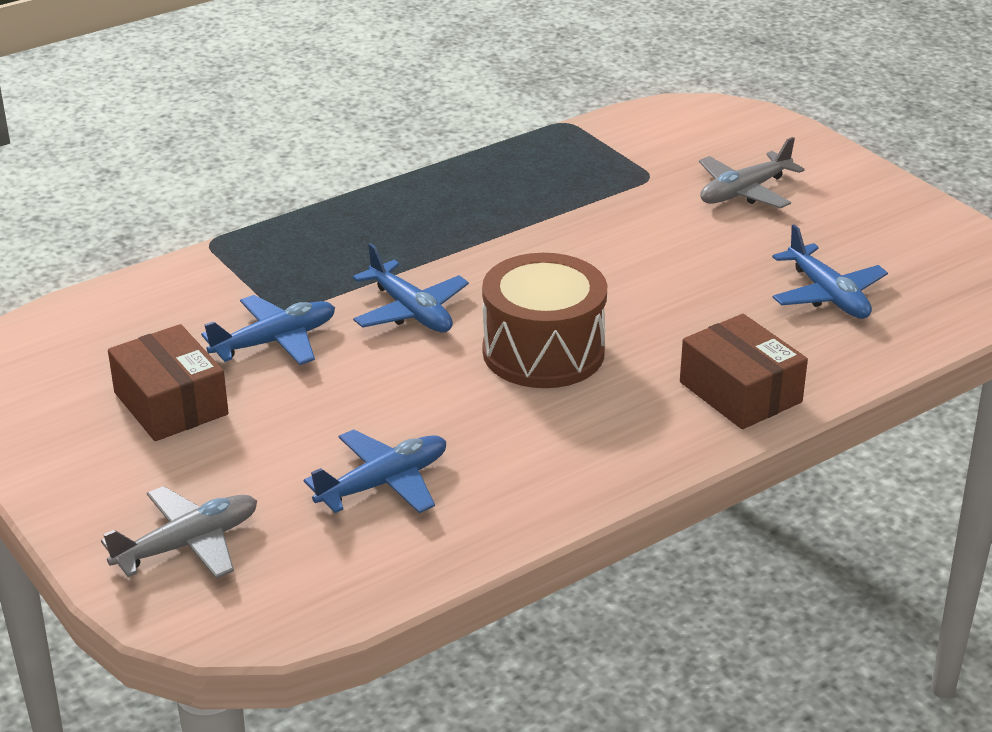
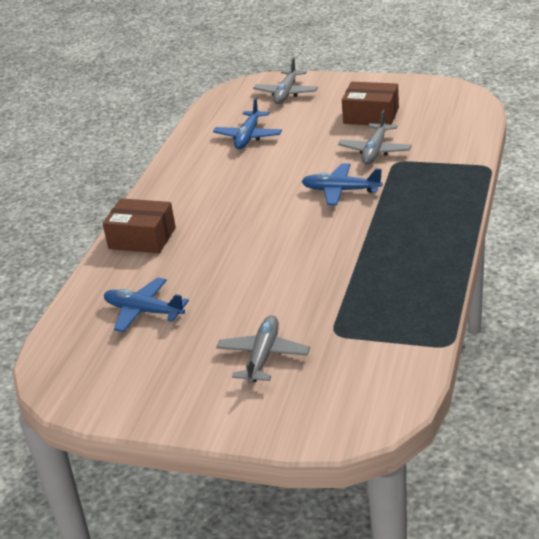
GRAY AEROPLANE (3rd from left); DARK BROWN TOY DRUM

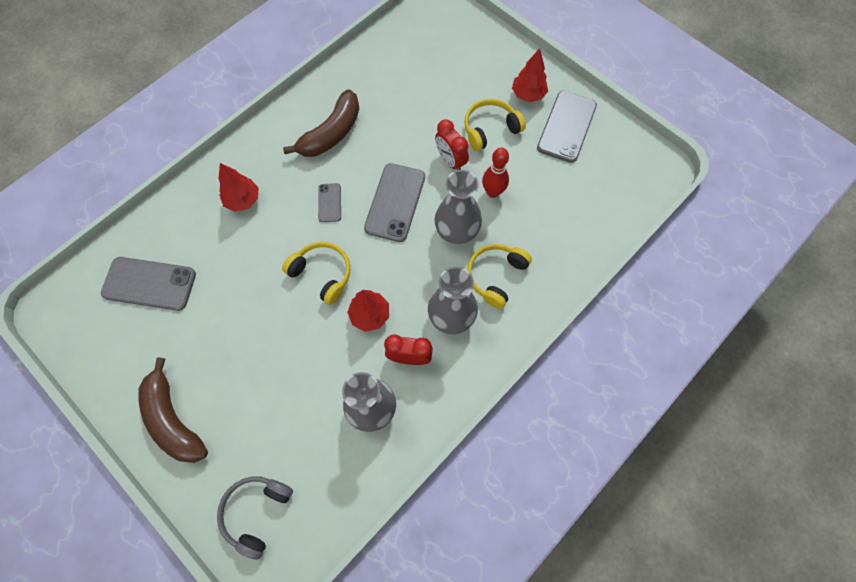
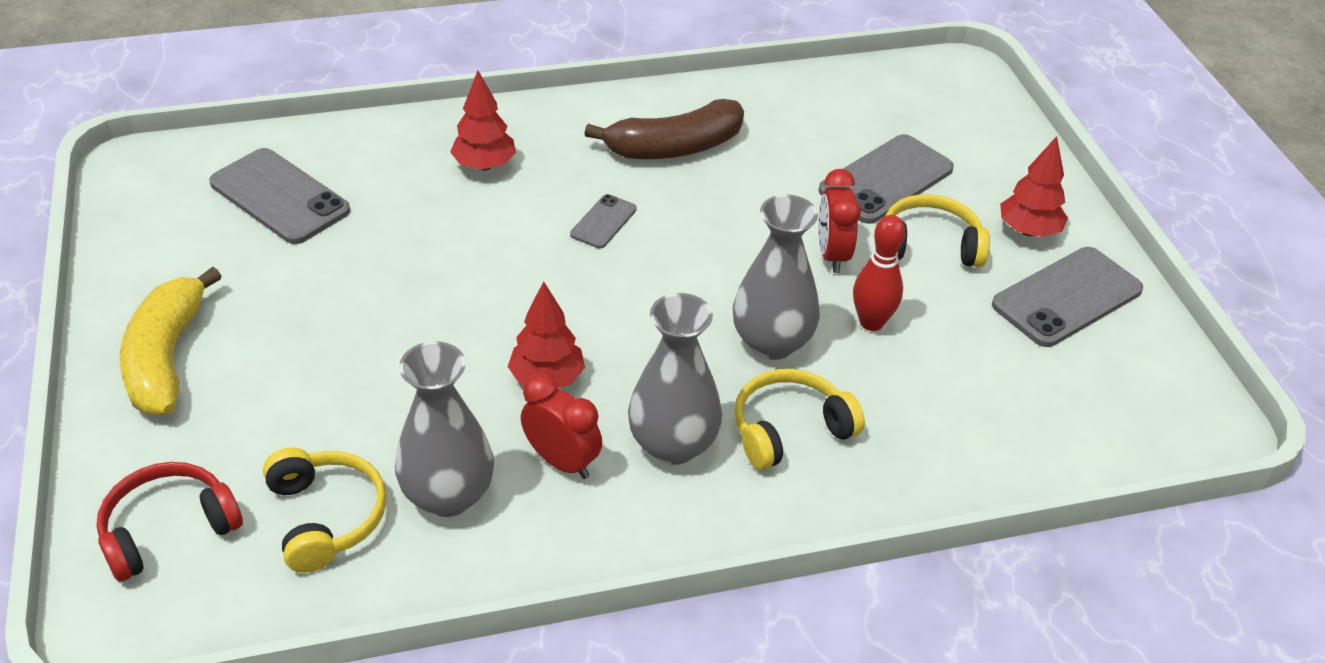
SCARLET OVER-EAR HEADPHONES; GOLDEN BANANA; GOLDEN OVER-EAR HEADPHONES (1st from left); GRAY PHONE (3rd from left)

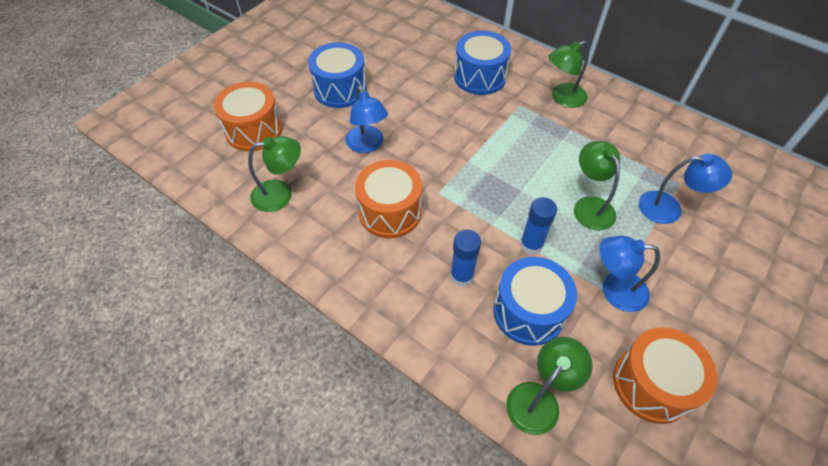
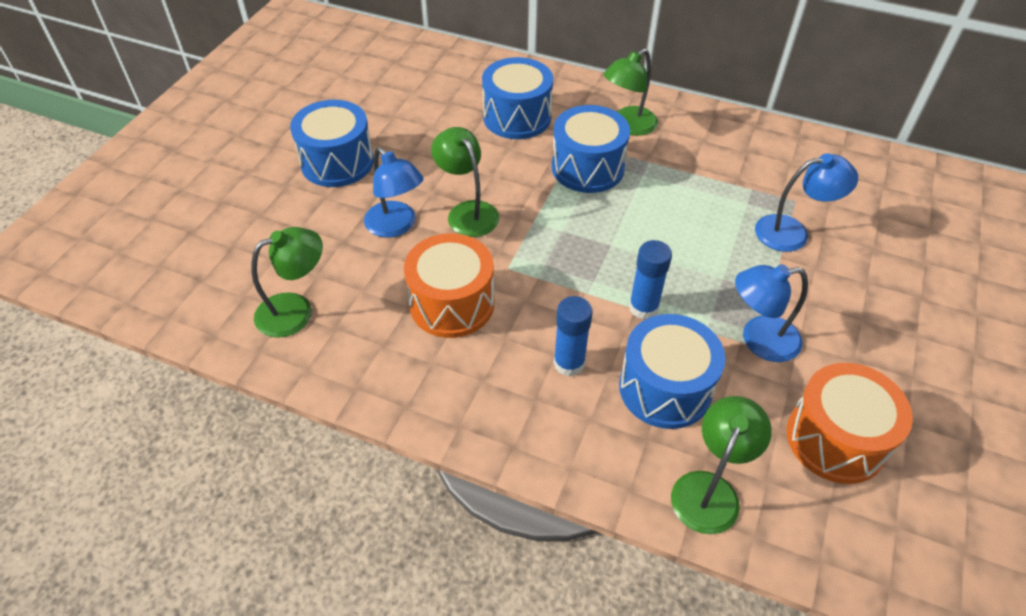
LEAF-GREEN READING LAMP (2nd from left); BLUE TOY DRUM (3rd from left); ORANGE TOY DRUM (1st from left in the first image)

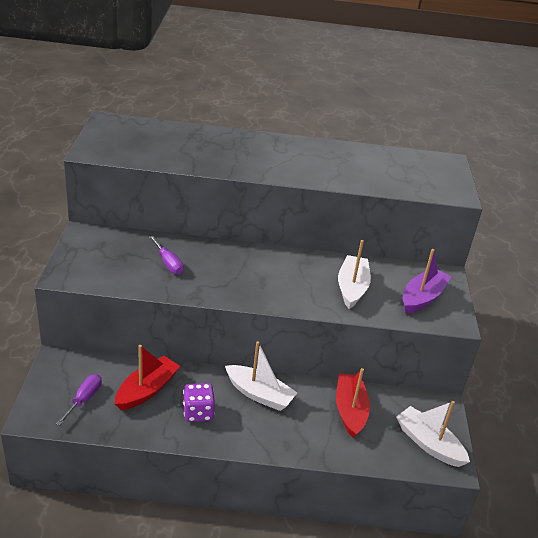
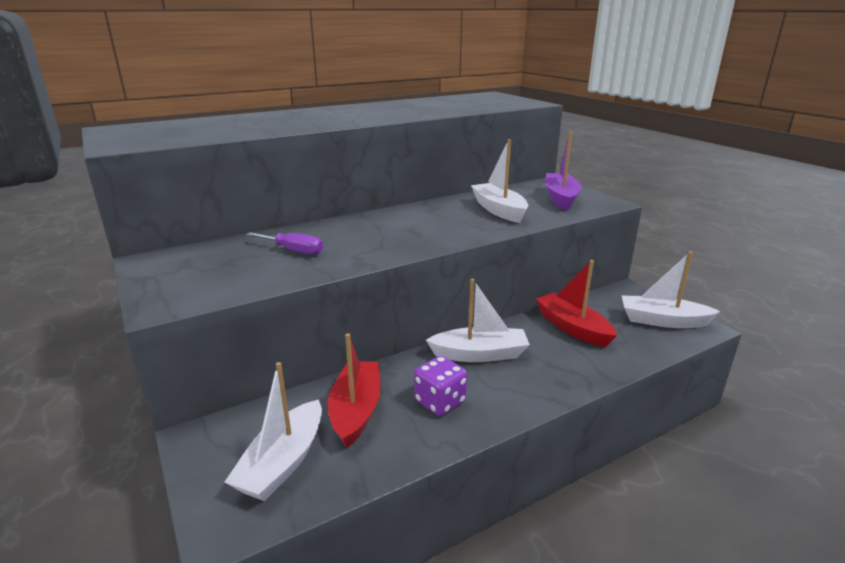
PURE WHITE BOAT (1st from left)

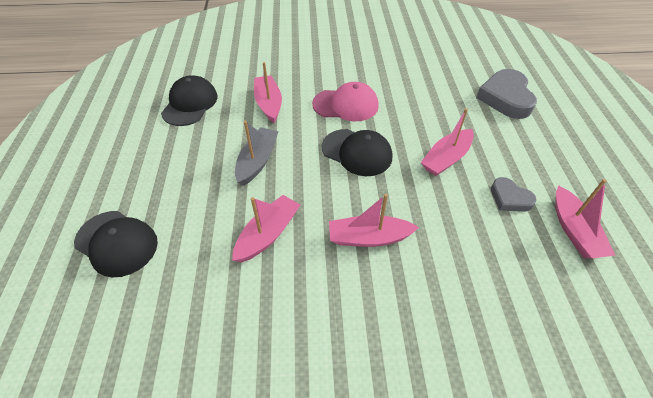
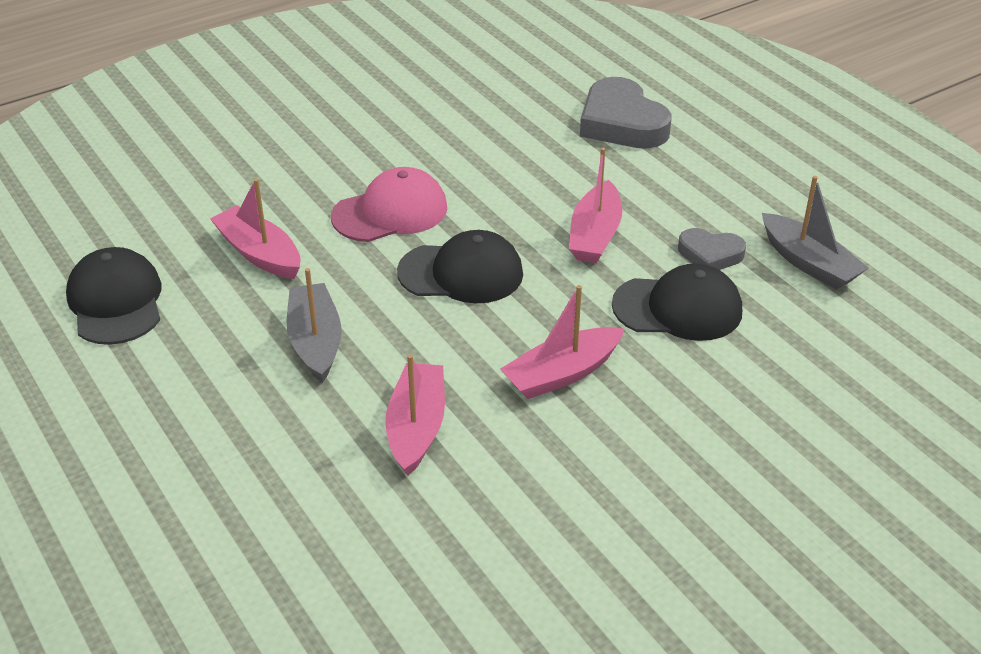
BLACK PEAKED CAP (3rd from left); GRAY BOAT (2nd from left)

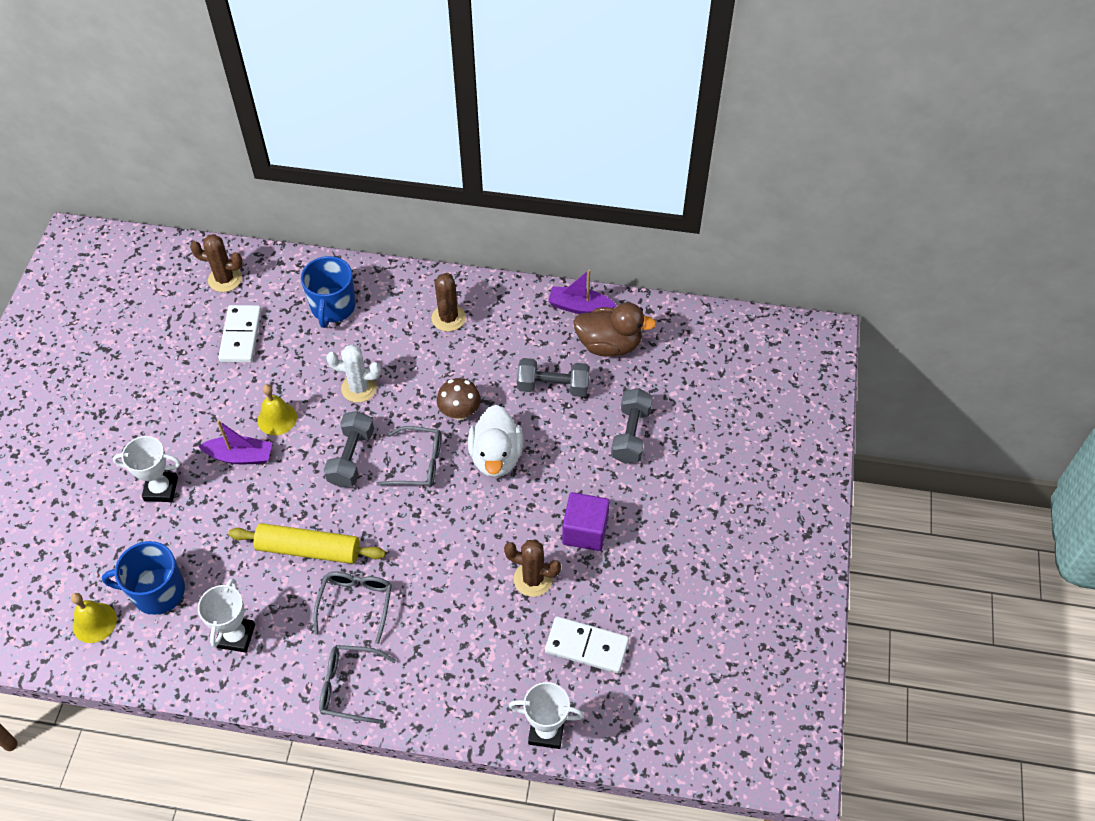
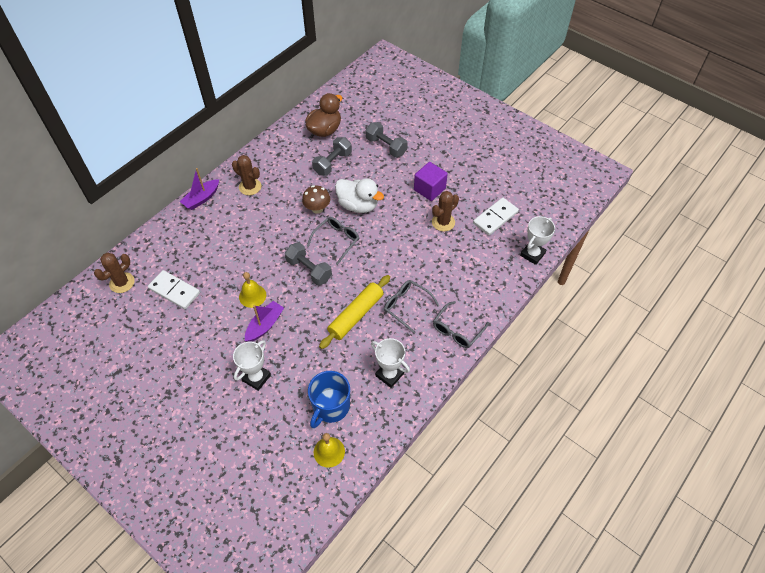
PURPLE BOAT (1st from left); BLUE TEA MUG (2nd from left in the first image); PURE WHITE SAGUARO CACTUS

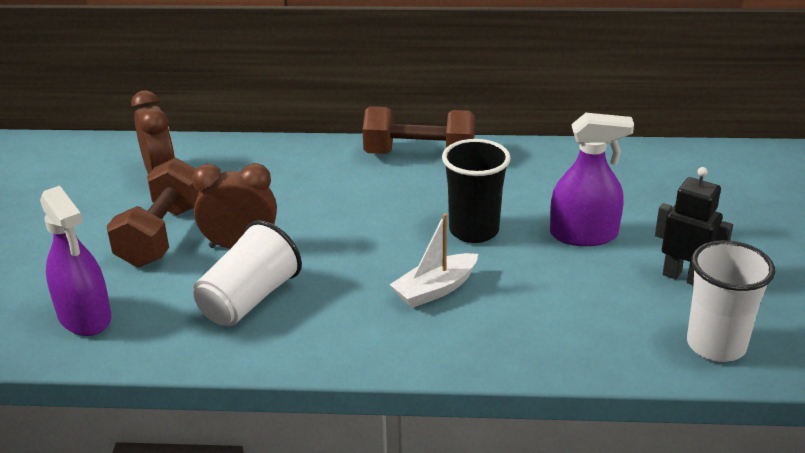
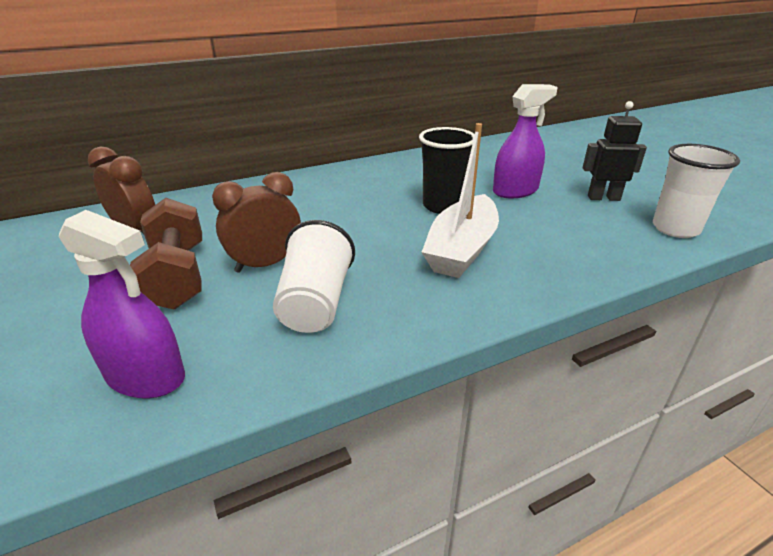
PURE WHITE BOAT; DARK BROWN HAND WEIGHT (2nd from left in the first image)

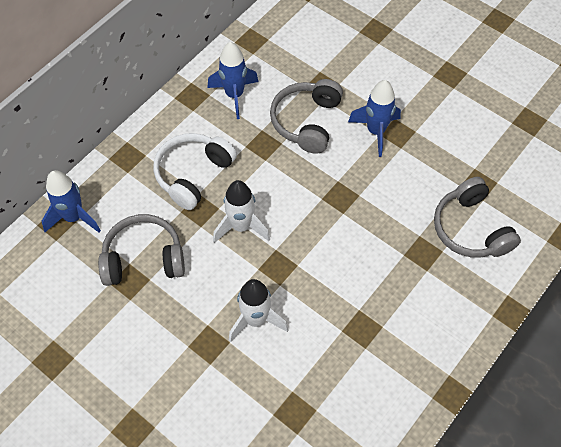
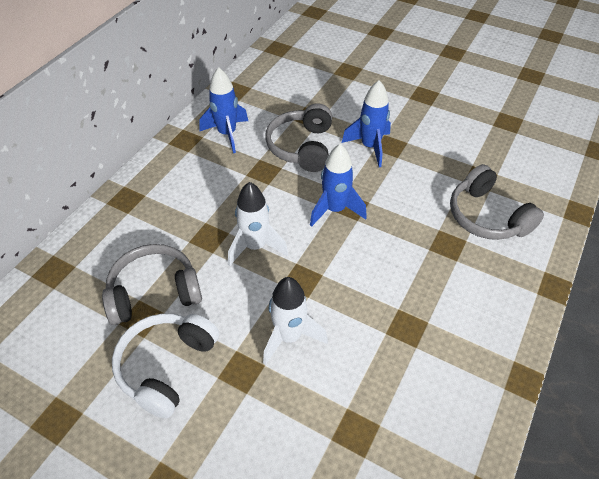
PURE WHITE OVER-EAR HEADPHONES; BLUE SPACESHIP (2nd from left)

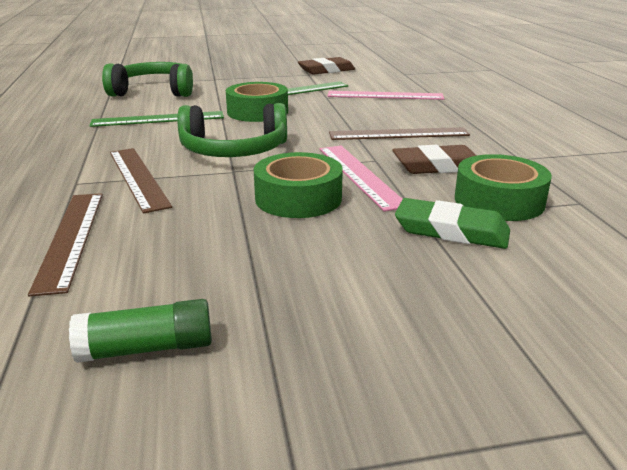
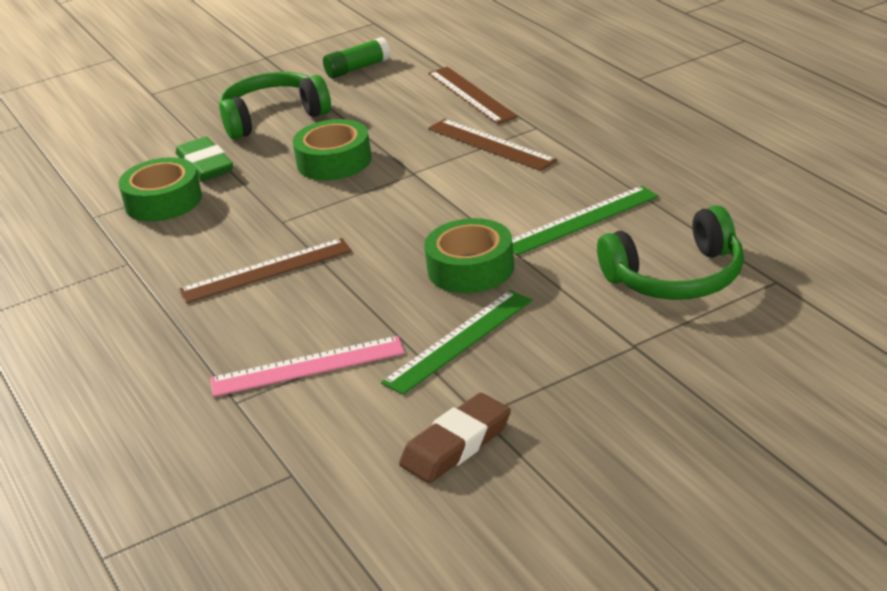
LEAF-GREEN PENCIL ERASER; LEAF-GREEN OVER-EAR HEADPHONES (1st from left); PINK STRAIGHTEDGE (1st from left in the first image); DARK BROWN PENCIL ERASER (2nd from left in the first image)

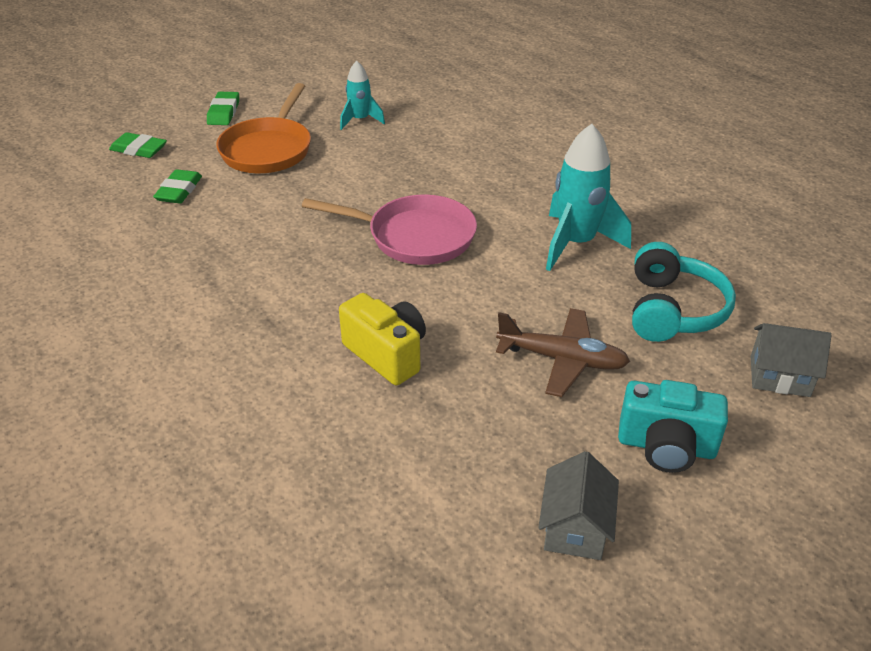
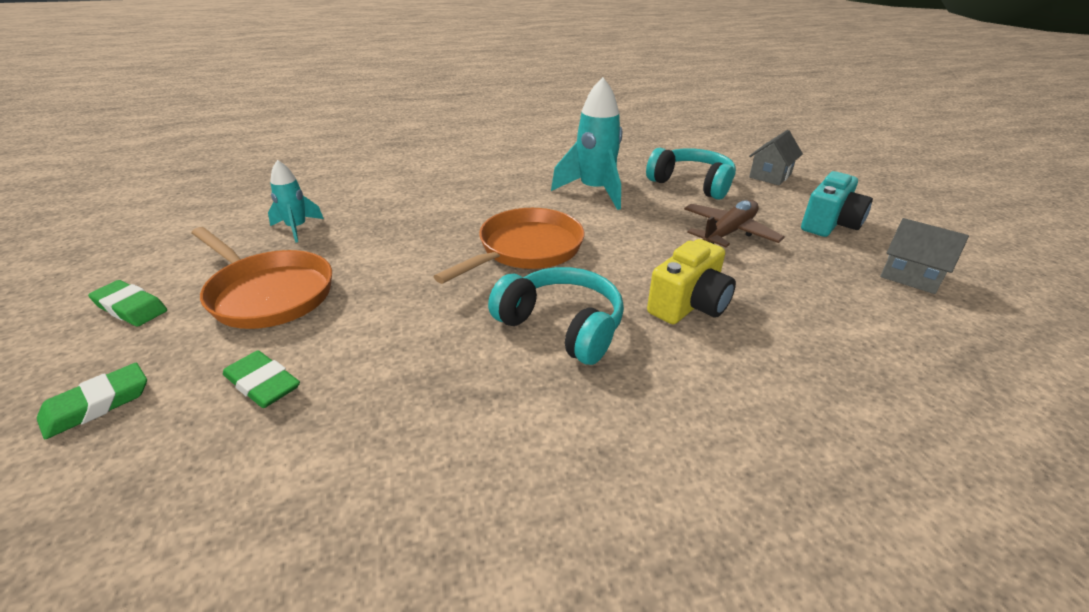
ORANGE PAN (2nd from left); AQUA OVER-EAR HEADPHONES (1st from left); GOLDEN COMPACT CAMERA

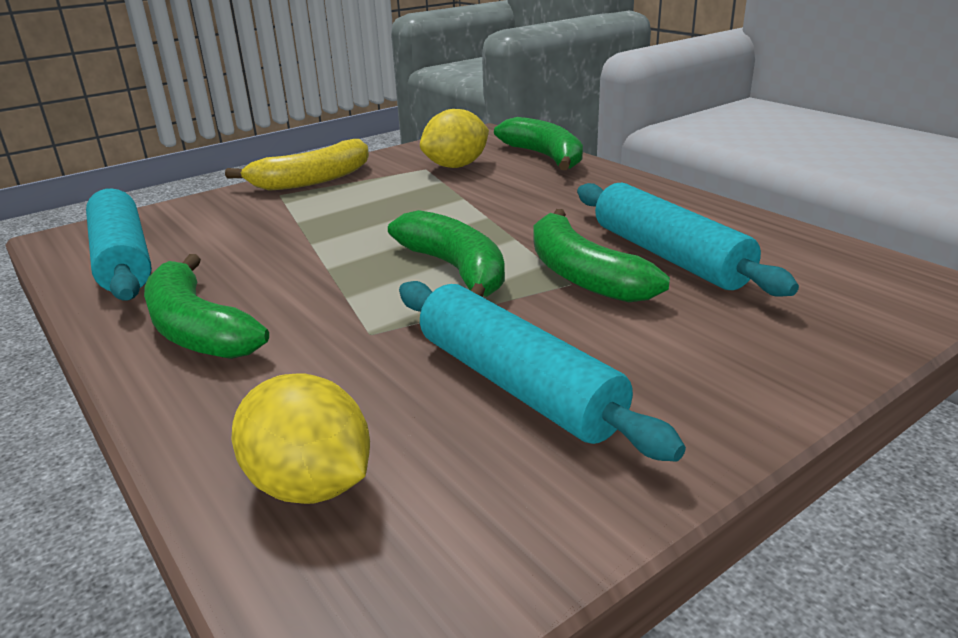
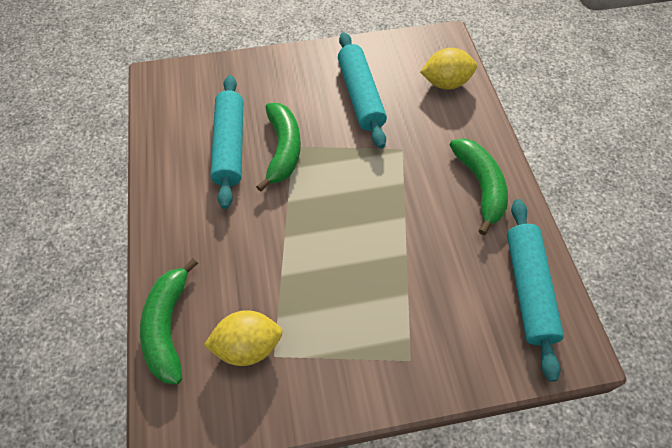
GOLDEN CITRUS FRUIT (2nd from left); GOLDEN BANANA; LEAF-GREEN BANANA (2nd from left in the first image)

